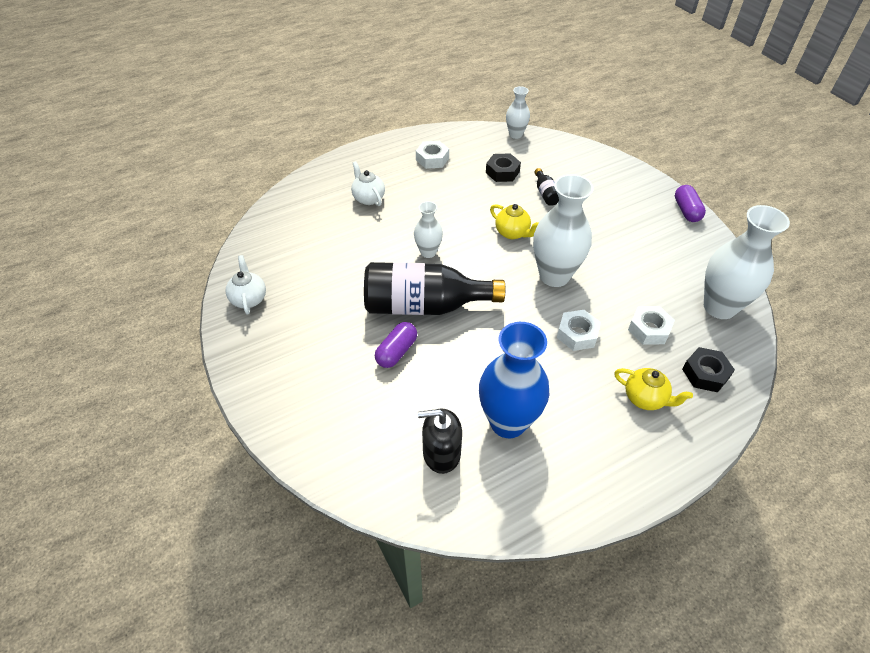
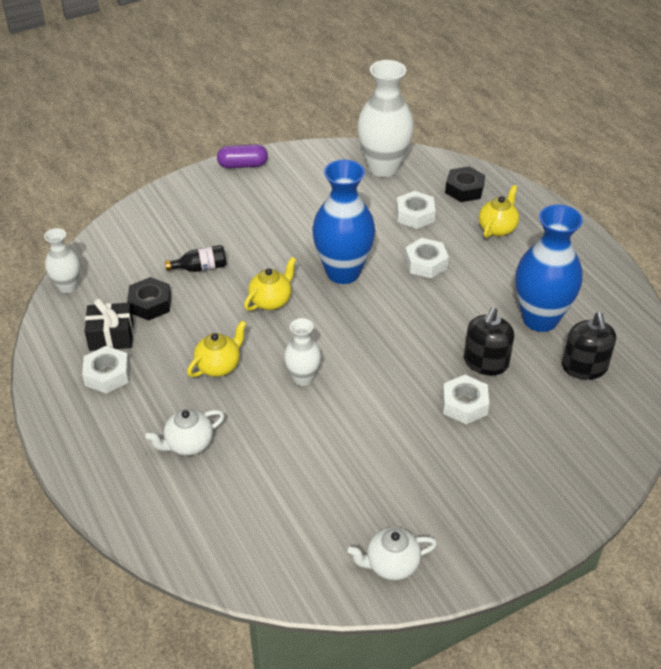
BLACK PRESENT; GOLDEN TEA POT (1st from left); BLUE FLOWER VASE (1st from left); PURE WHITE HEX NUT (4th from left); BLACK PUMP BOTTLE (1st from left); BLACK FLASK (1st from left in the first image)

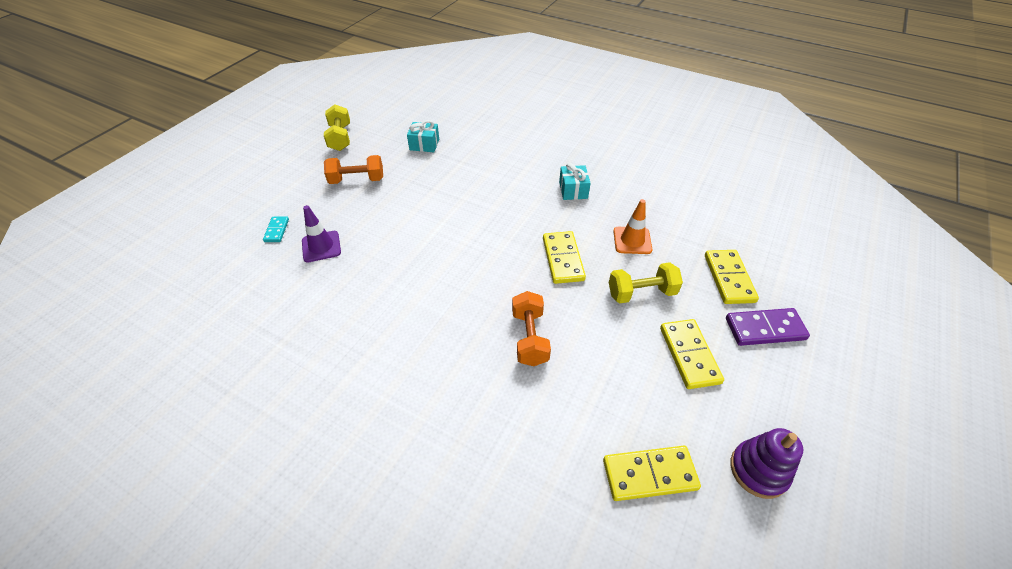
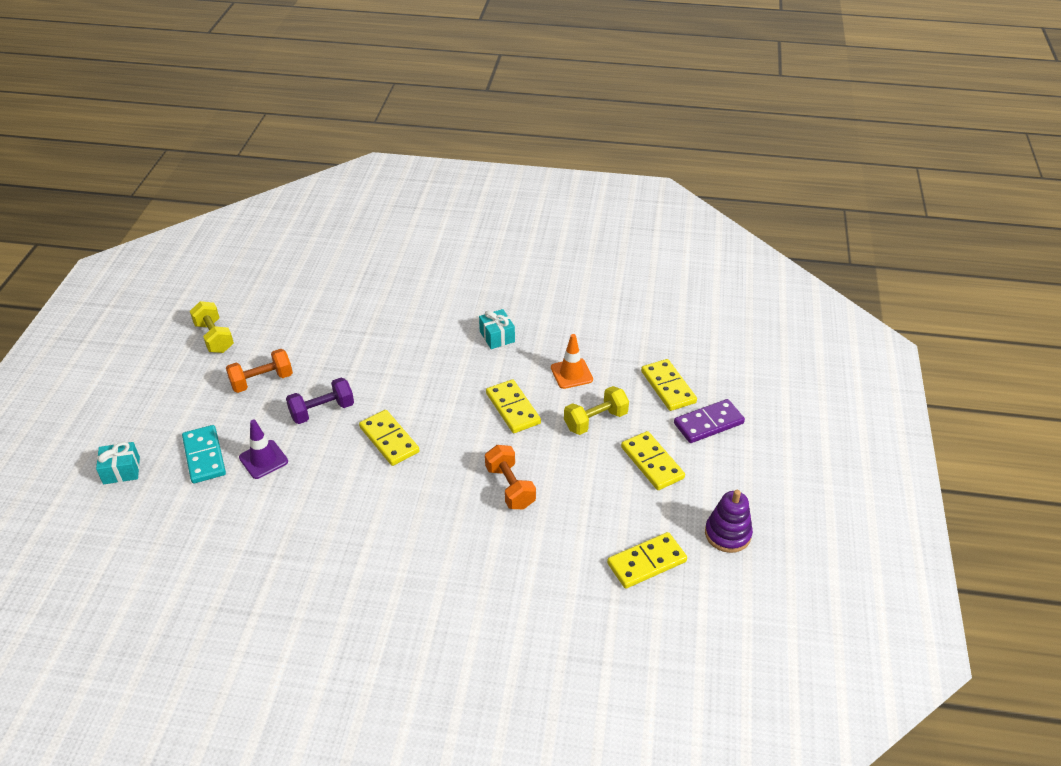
AQUA PRESENT (1st from left); AQUA DOMINO TILE; PURPLE HAND WEIGHT; GOLDEN DOMINO TILE (1st from left)

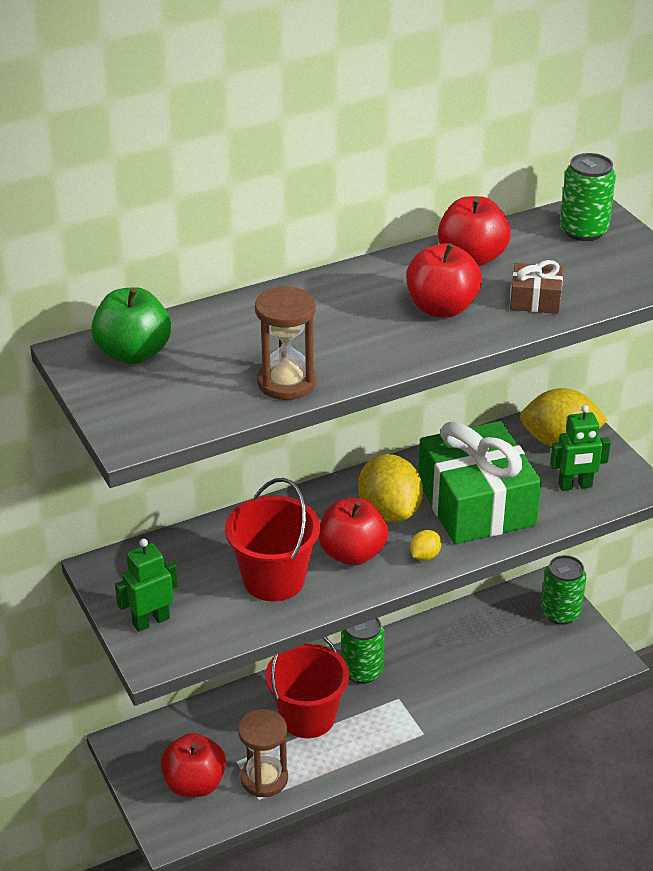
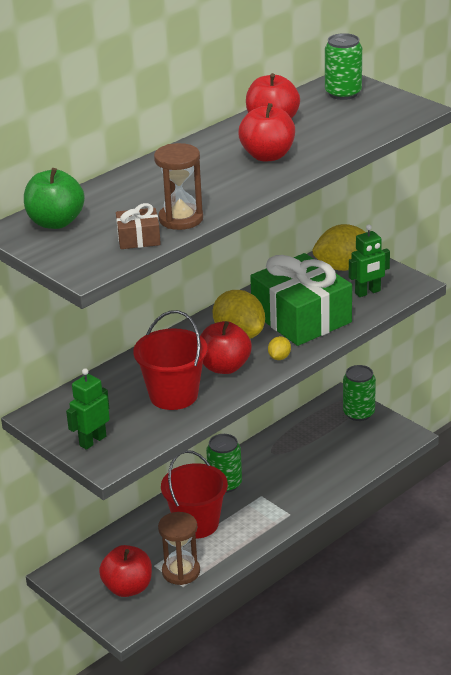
DARK BROWN PRESENT

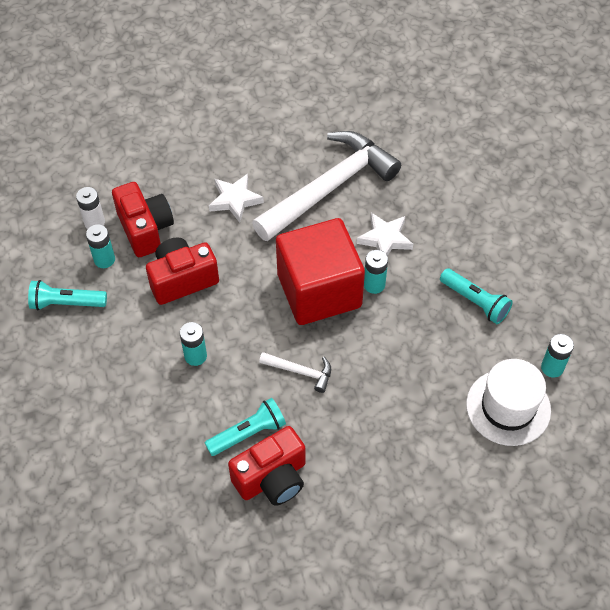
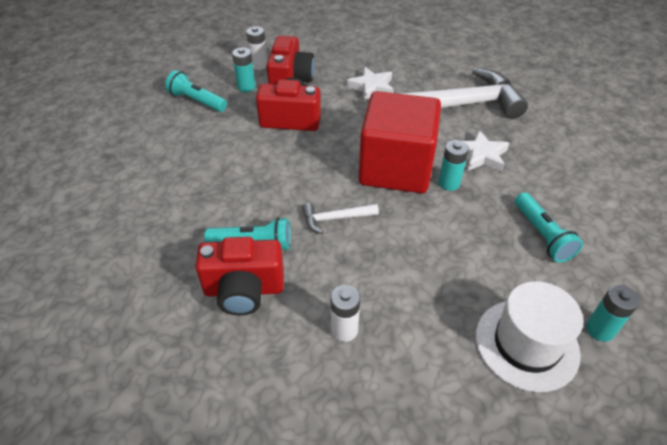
PURE WHITE HAMMER (1st from left); PURE WHITE POWER CELL (2nd from left); AQUA POWER CELL (2nd from left in the first image)

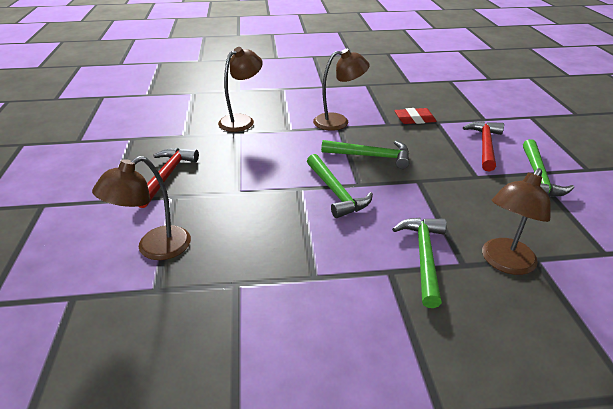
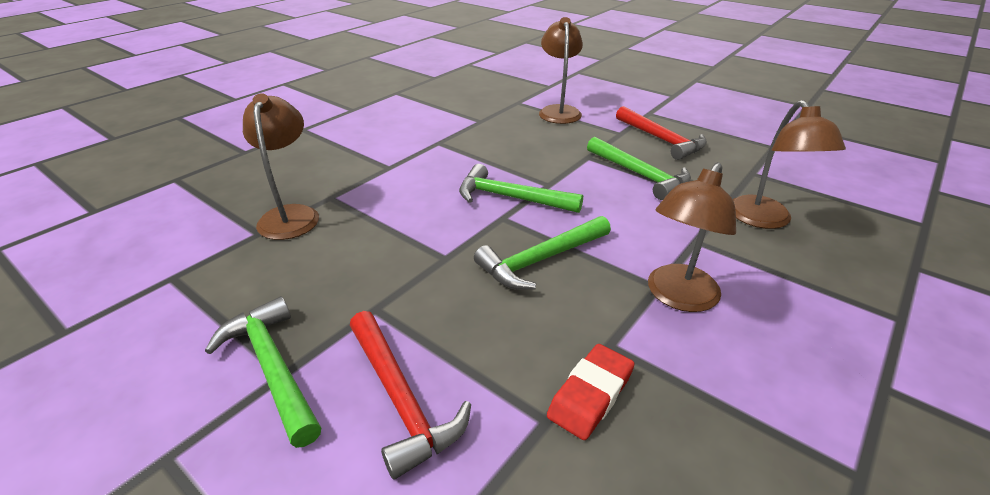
LEAF-GREEN HAMMER (4th from left)

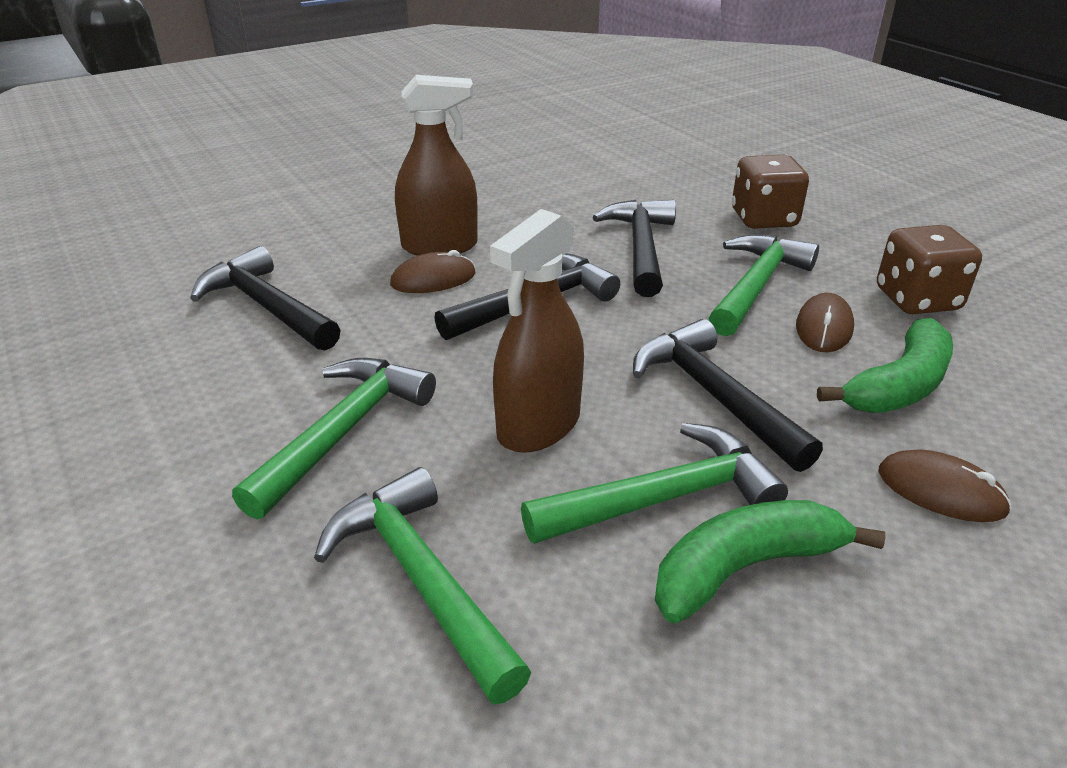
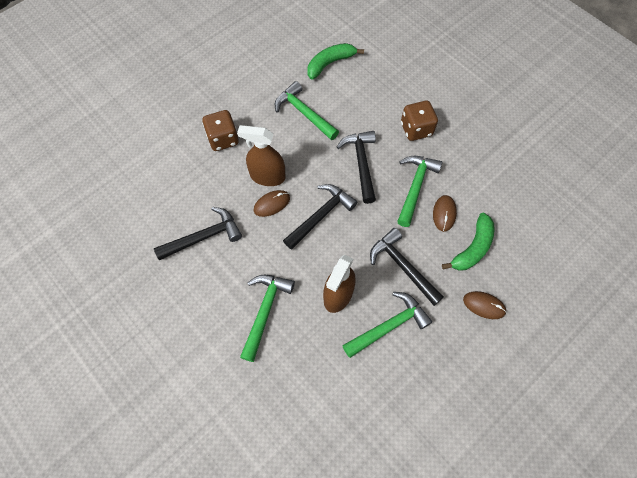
BLACK HAMMER (1st from left); DARK BROWN DICE (1st from left); DARK BROWN SPRAY CLEANER (1st from left); LEAF-GREEN HAMMER (2nd from left); LEAF-GREEN BANANA (1st from left)

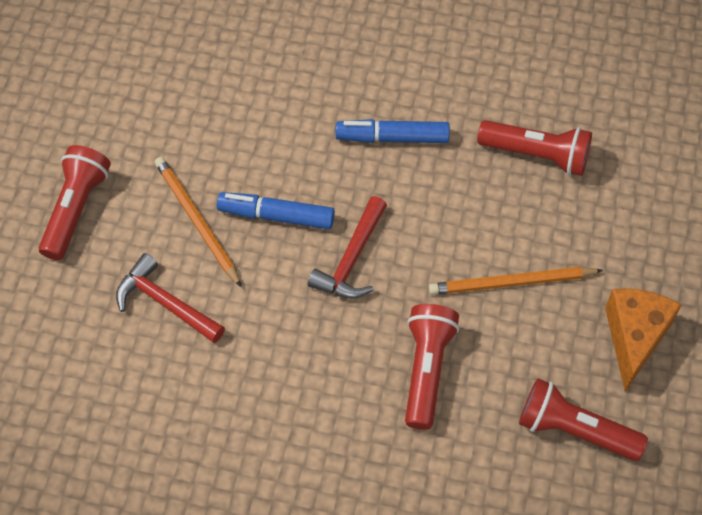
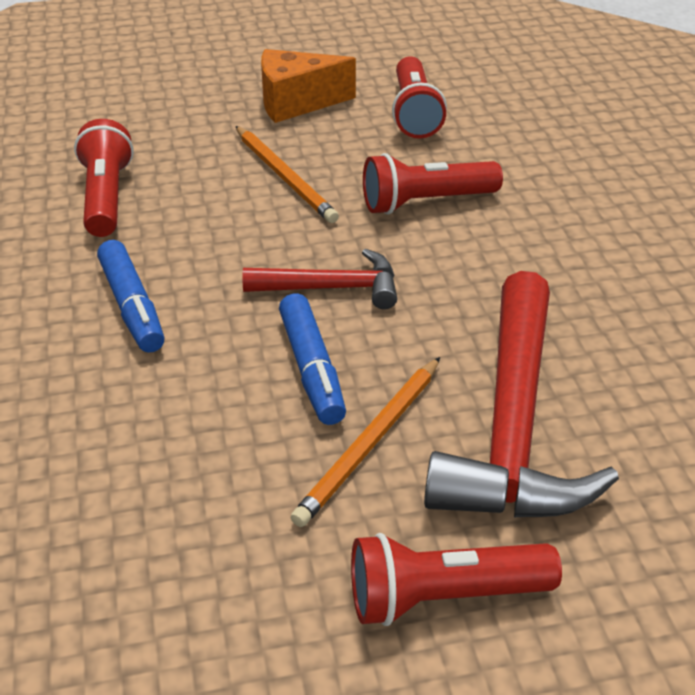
SCARLET HAMMER (2nd from left)

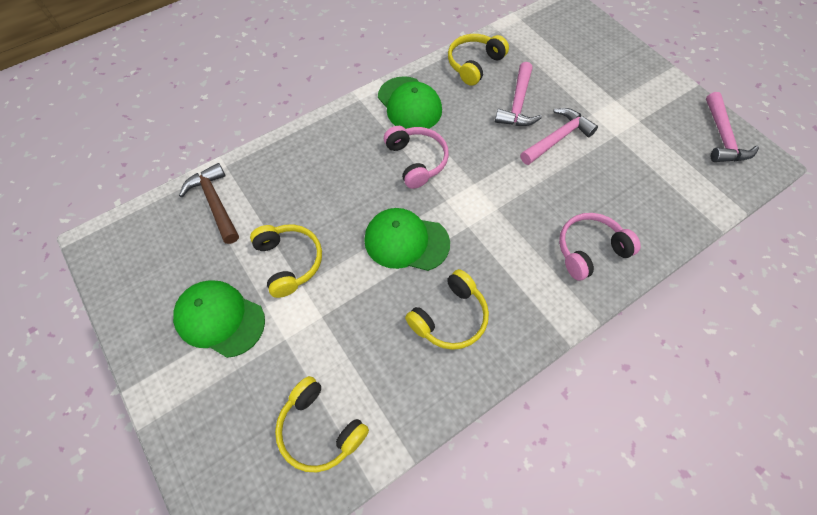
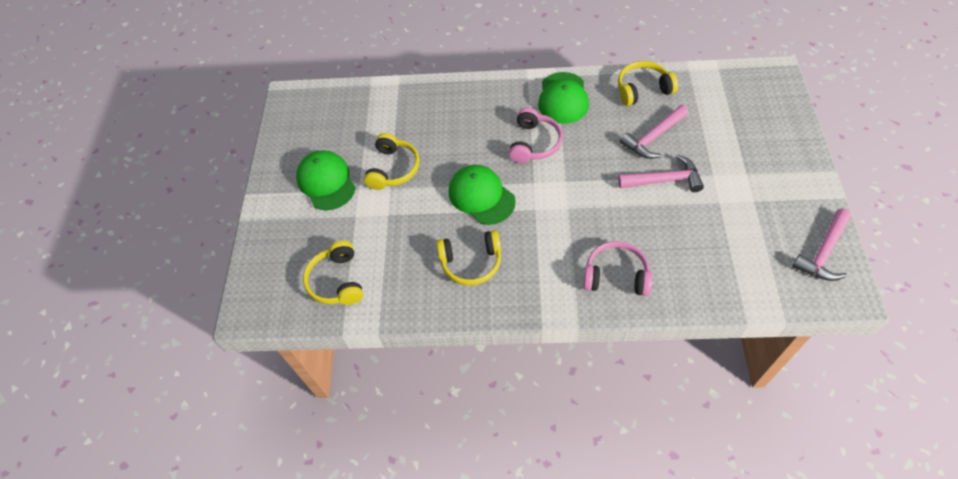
DARK BROWN HAMMER

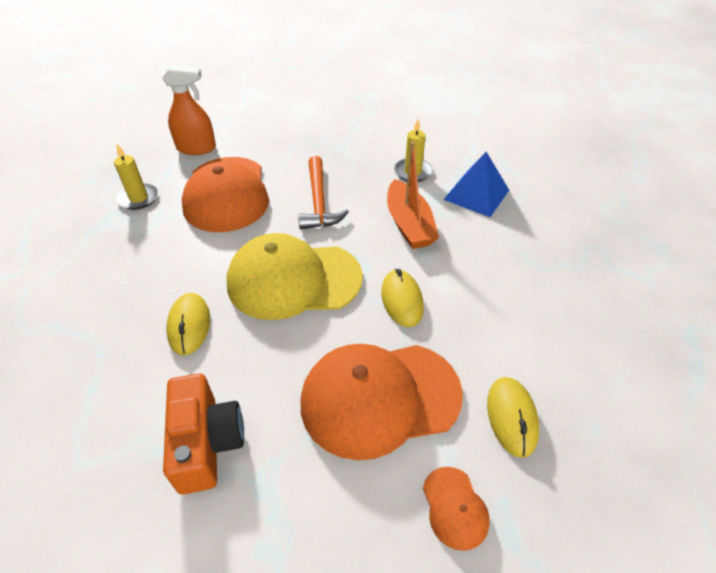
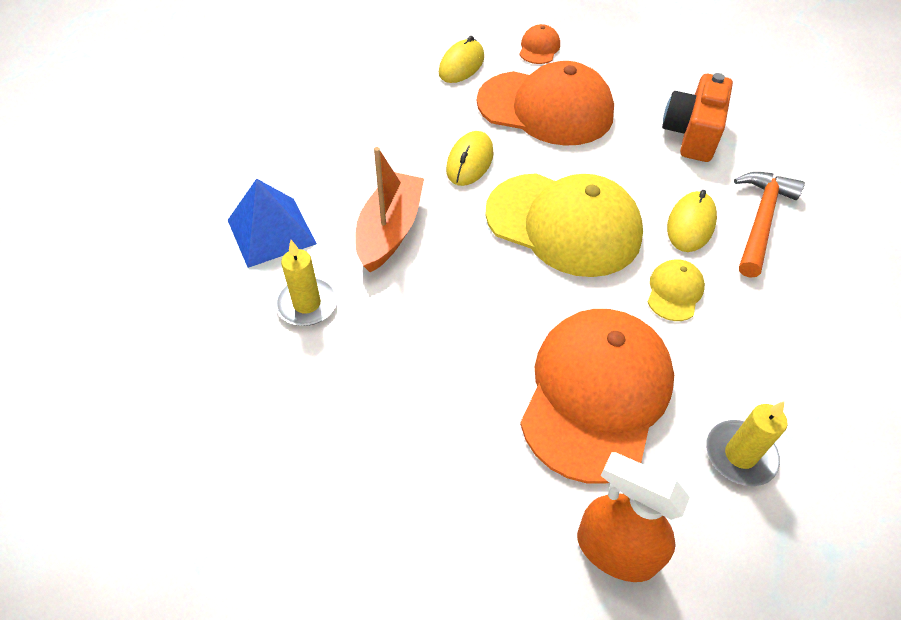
GOLDEN PEAKED CAP (2nd from left); ORANGE HAMMER

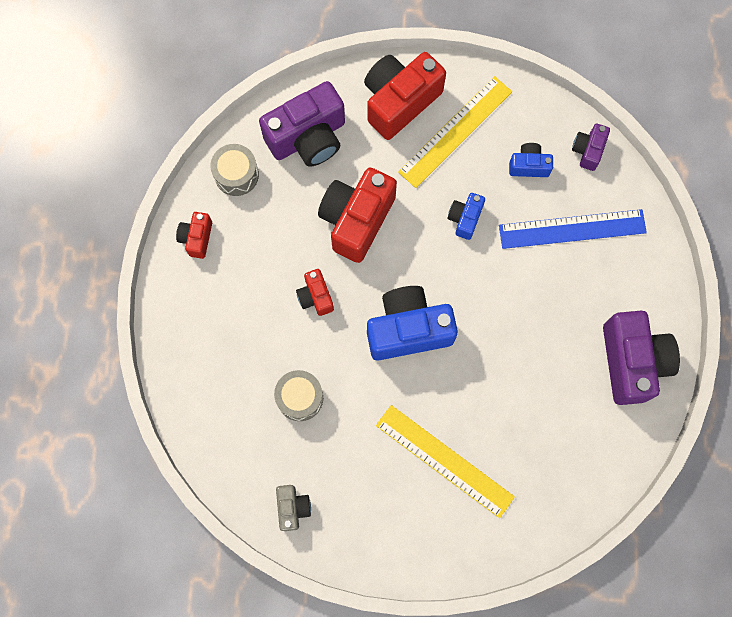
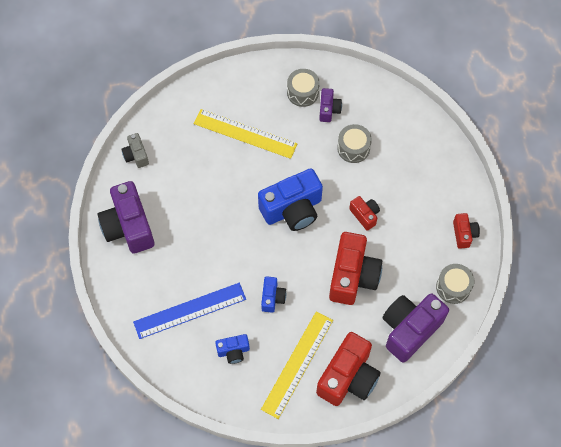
GRAY COMPACT CAMERA; GRAY TOY DRUM (1st from left); PURPLE COMPACT CAMERA (2nd from left)

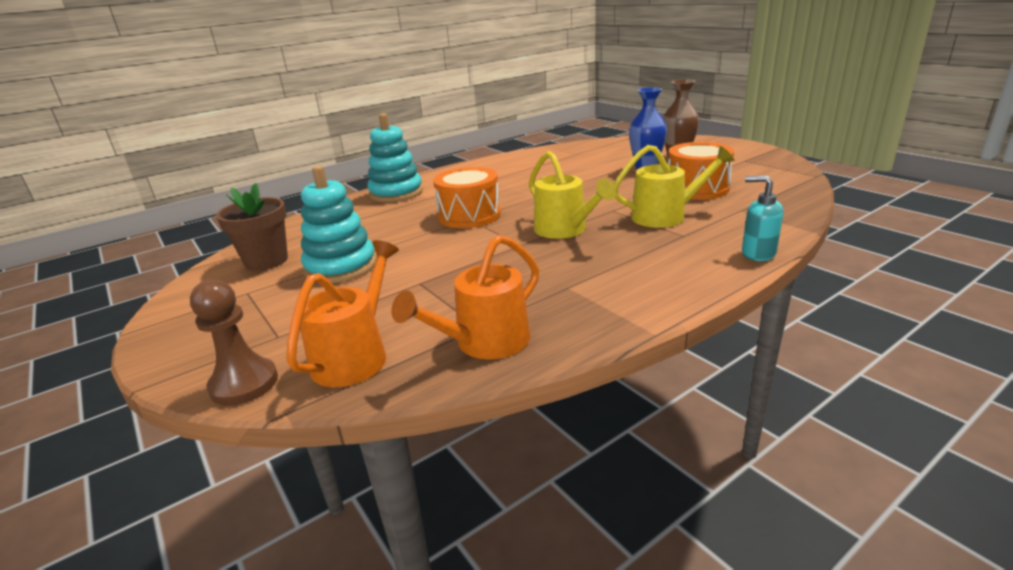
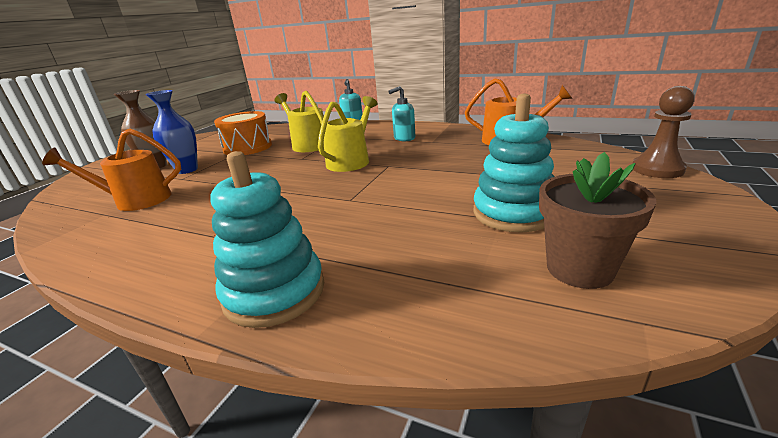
ORANGE WATERING POT (1st from left); AQUA PUMP BOTTLE (2nd from left); ORANGE TOY DRUM (1st from left in the first image)

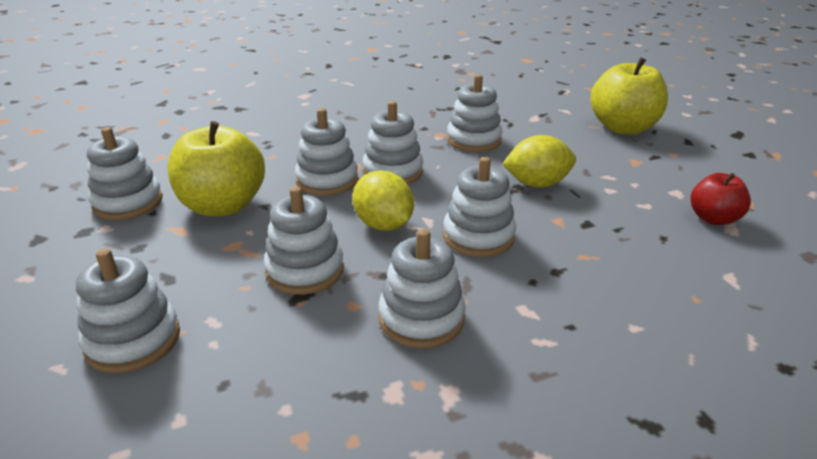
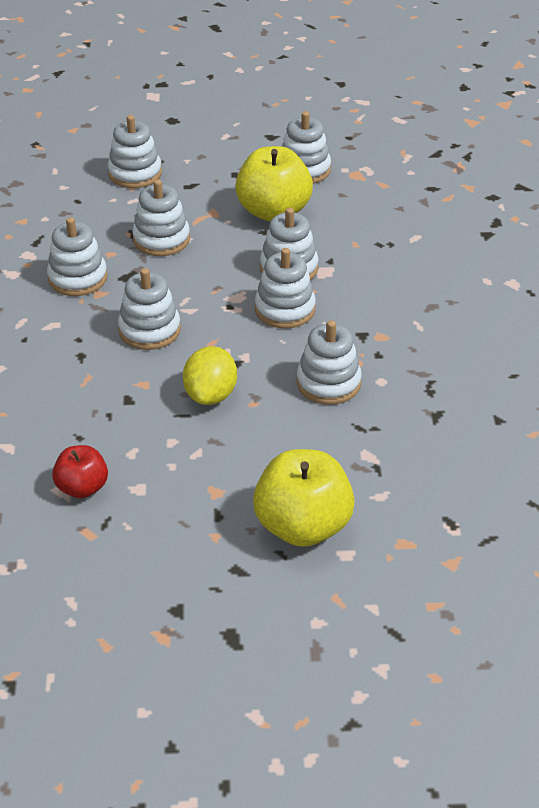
GOLDEN CITRUS FRUIT (1st from left in the first image)

